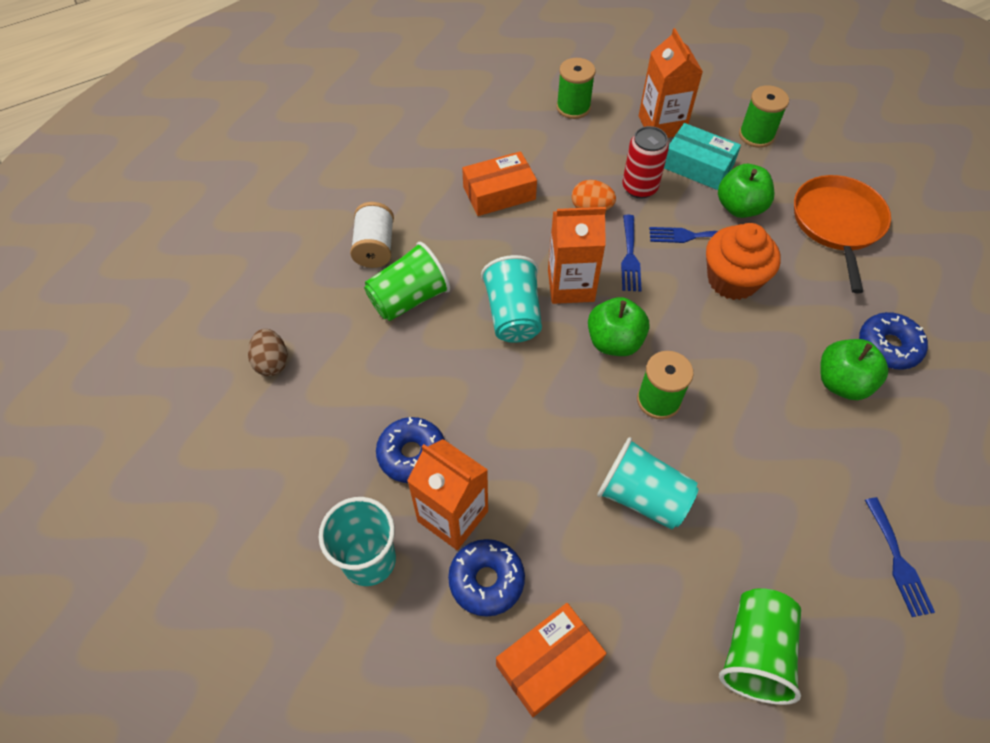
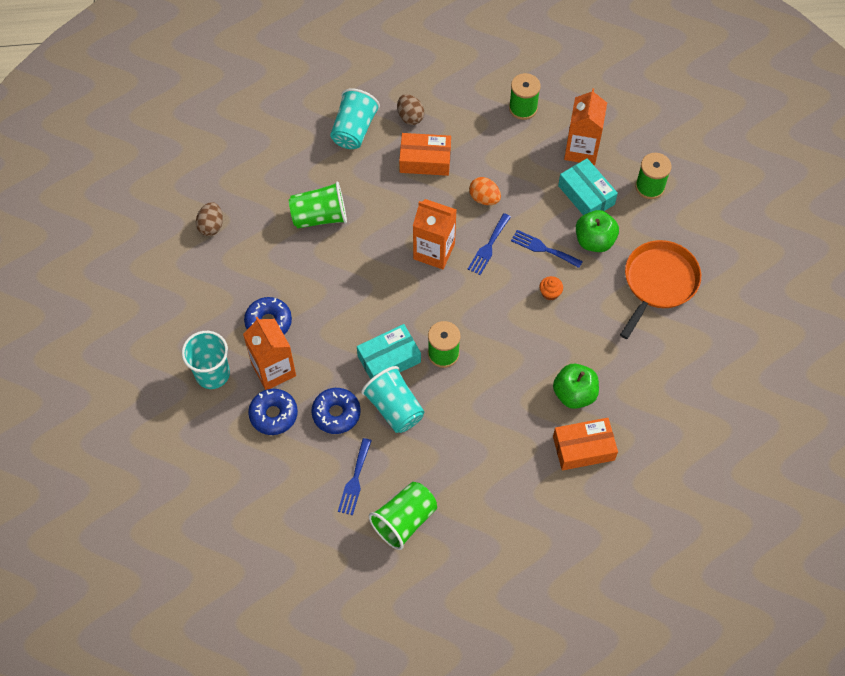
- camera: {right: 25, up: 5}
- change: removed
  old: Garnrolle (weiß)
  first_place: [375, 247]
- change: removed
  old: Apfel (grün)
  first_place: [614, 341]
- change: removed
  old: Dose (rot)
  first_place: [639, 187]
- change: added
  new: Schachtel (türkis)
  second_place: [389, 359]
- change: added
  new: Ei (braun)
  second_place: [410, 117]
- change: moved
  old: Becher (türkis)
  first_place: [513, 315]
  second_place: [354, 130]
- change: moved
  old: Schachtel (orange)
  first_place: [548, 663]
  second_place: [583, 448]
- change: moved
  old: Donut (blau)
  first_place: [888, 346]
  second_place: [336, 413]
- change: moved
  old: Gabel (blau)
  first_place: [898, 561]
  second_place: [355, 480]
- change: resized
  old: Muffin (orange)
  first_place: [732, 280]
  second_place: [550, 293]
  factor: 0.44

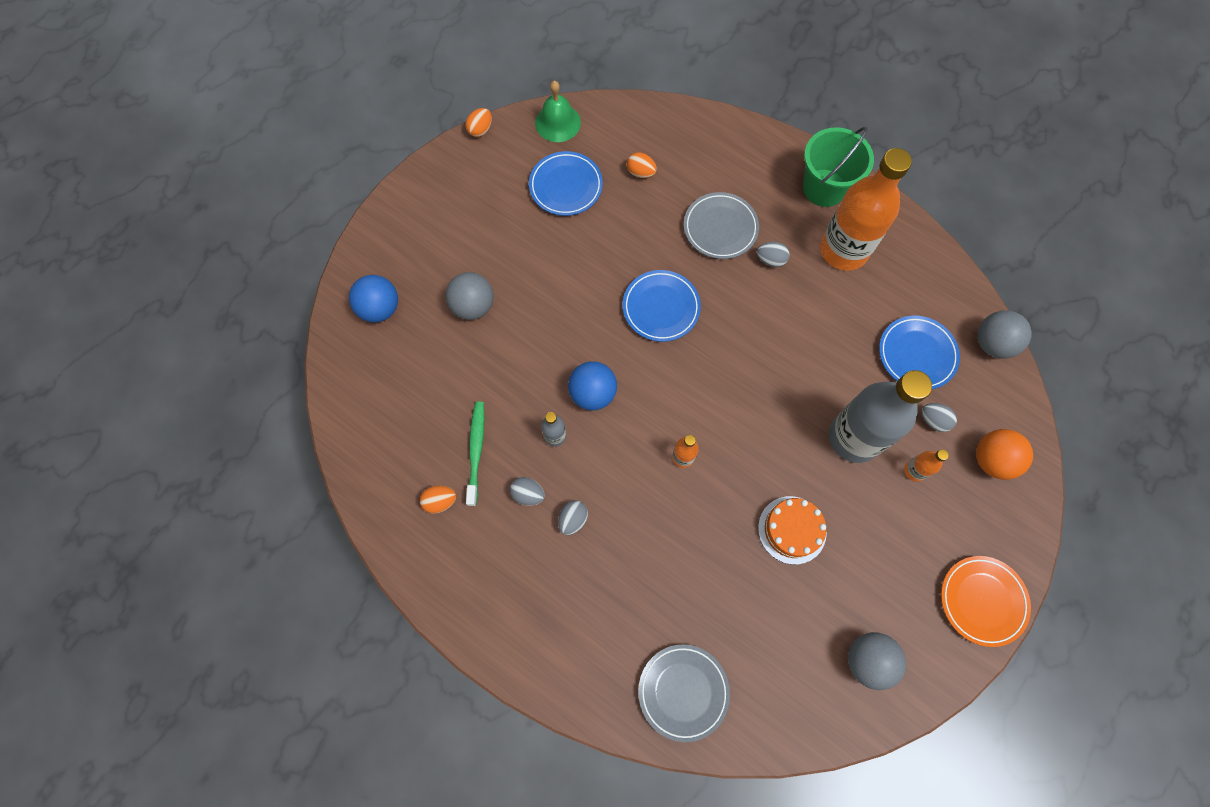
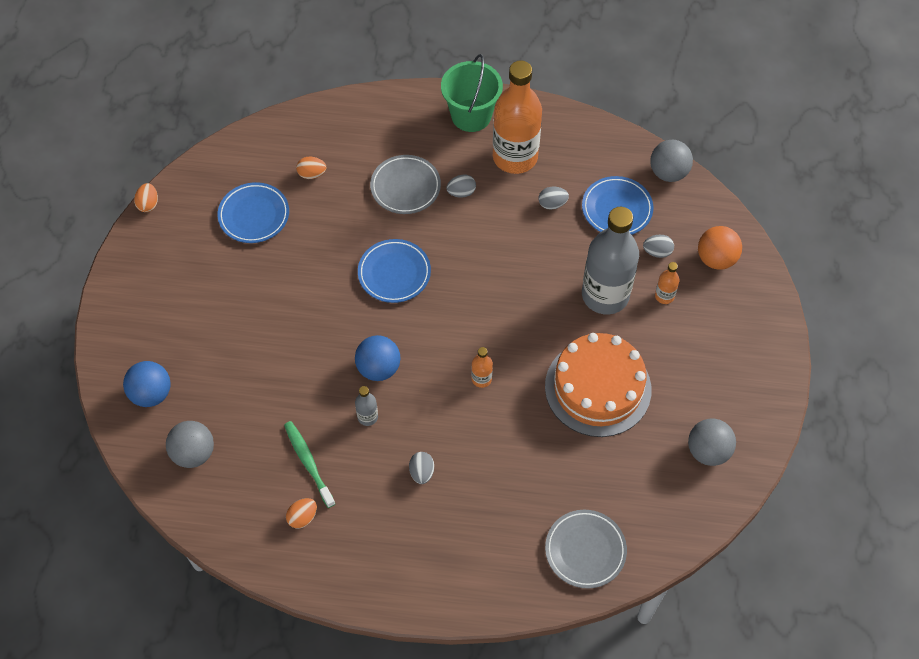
- camera: {right: -30, up: -10}
- change: removed
  old: Glocke (grün)
  first_place: [558, 122]
- change: removed
  old: Teller (orange)
  first_place: [982, 601]
- change: moved
  old: Ball (grau)
  first_place: [473, 306]
  second_place: [194, 453]
- change: moved
  old: Ei (grau)
  first_place: [528, 494]
  second_place: [552, 204]
- change: resized
  old: Kuchen (orange)
  first_place: [792, 530]
  second_place: [598, 388]
  factor: 1.74

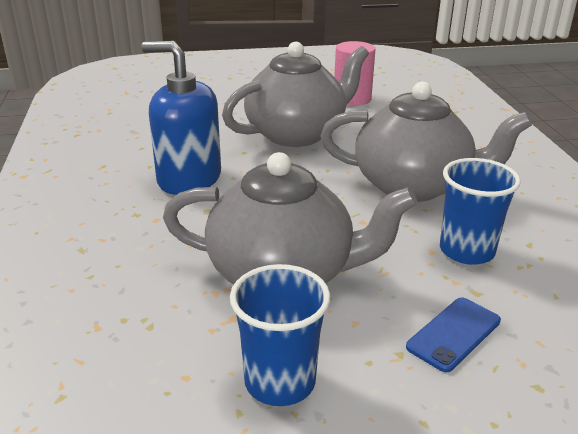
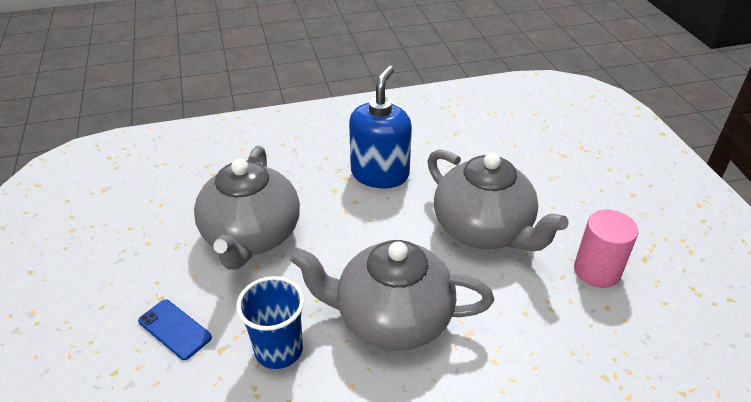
- camera: {right: 85, up: 10}
- change: removed
  old: Becher (blau)
  first_place: [280, 381]
- change: turned
  old: Teekanne (grau)
  first_place: [414, 186]
  second_place: [391, 318]
  degrees: 90

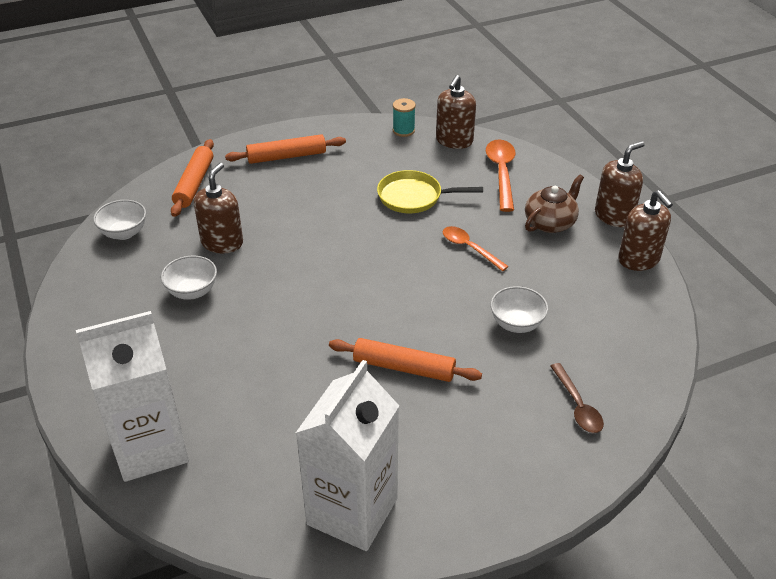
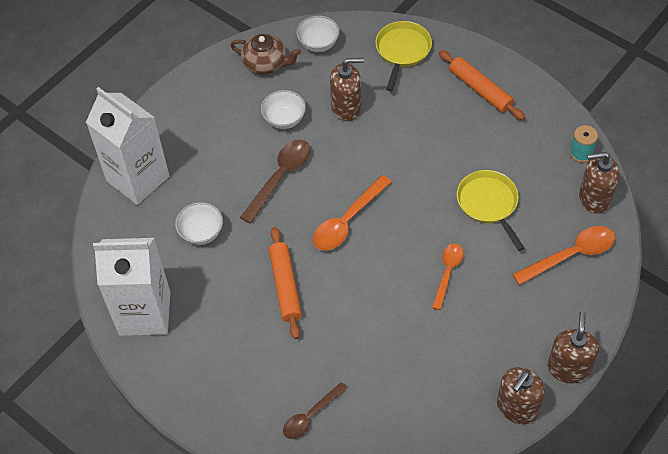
- camera: {right: 65, up: 15}
- change: added
  new: Löffel (braun)
  second_place: [280, 177]
- change: added
  new: Löffel (orange)
  second_place: [347, 221]
- change: moved
  old: Schüssel (weiß)
  first_place: [516, 324]
  second_place: [201, 233]
- change: moved
  old: Teekanne (braun)
  first_place: [550, 223]
  second_place: [266, 63]
- change: replaced
  old: Nudelholz (orange)
  new: Pfanne (gelb)
  first_place: [194, 184]
  second_place: [402, 51]
- change: turned
  old: Seifenspender (braun)
  first_place: [614, 216]
  second_place: [568, 368]
  degrees: -105

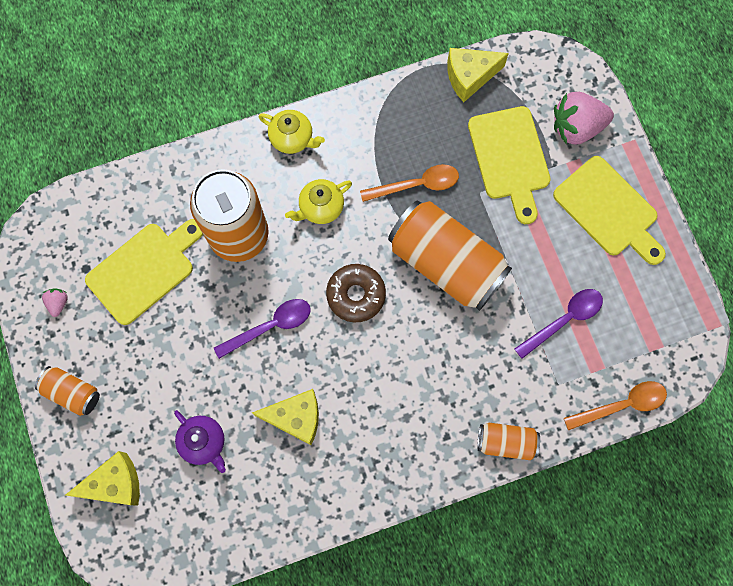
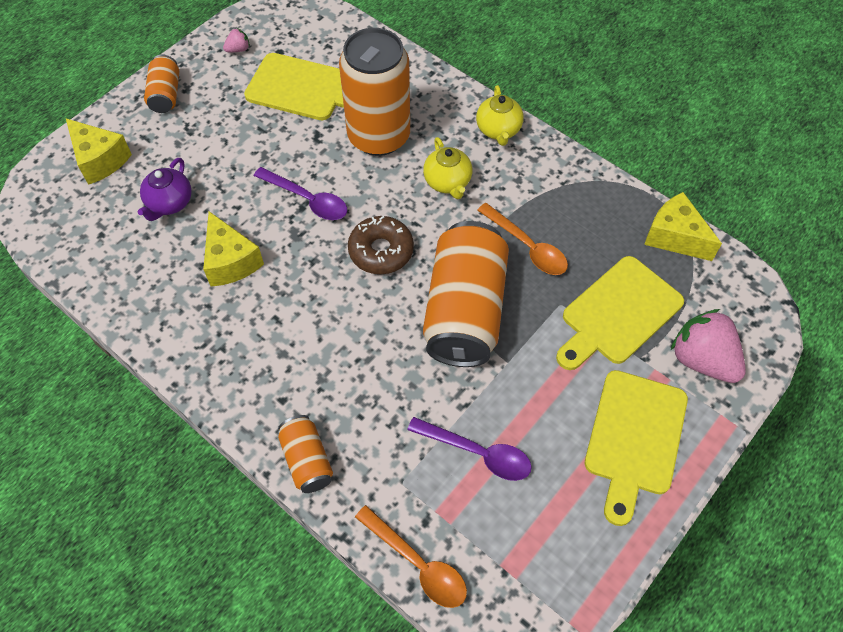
- camera: {right: 60, up: -15}
- change: turned
  old: Teekanne (gelb)
  first_place: [320, 208]
  second_place: [448, 182]
  degrees: -135

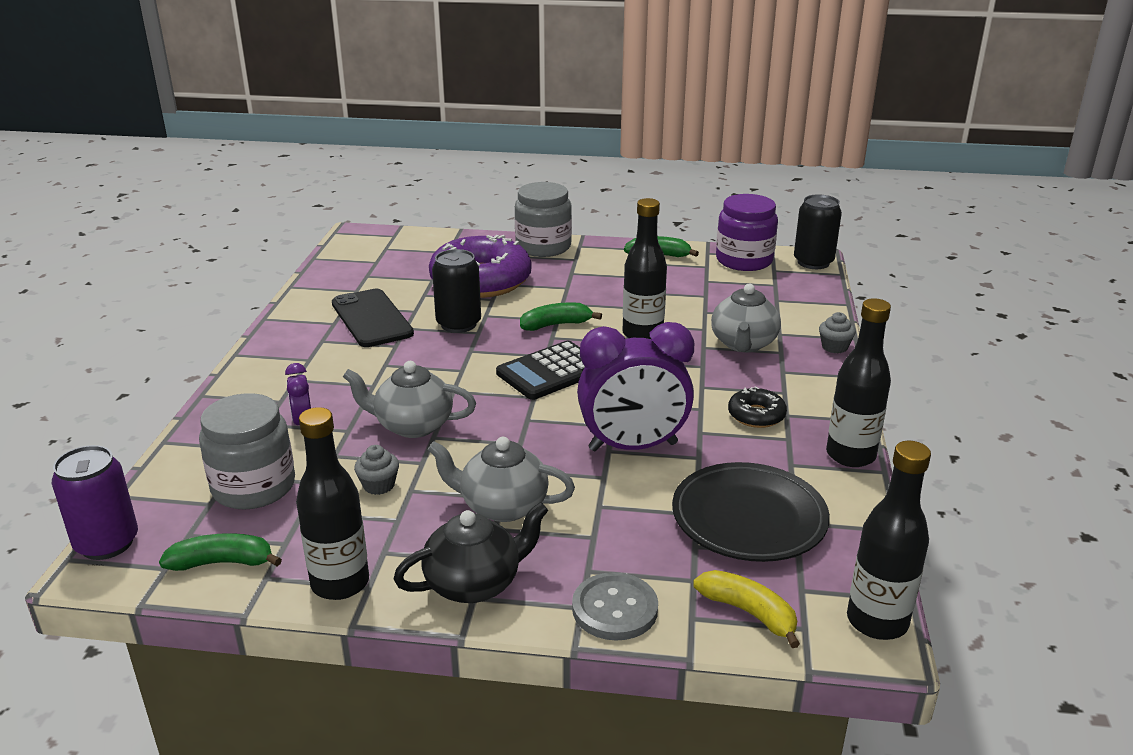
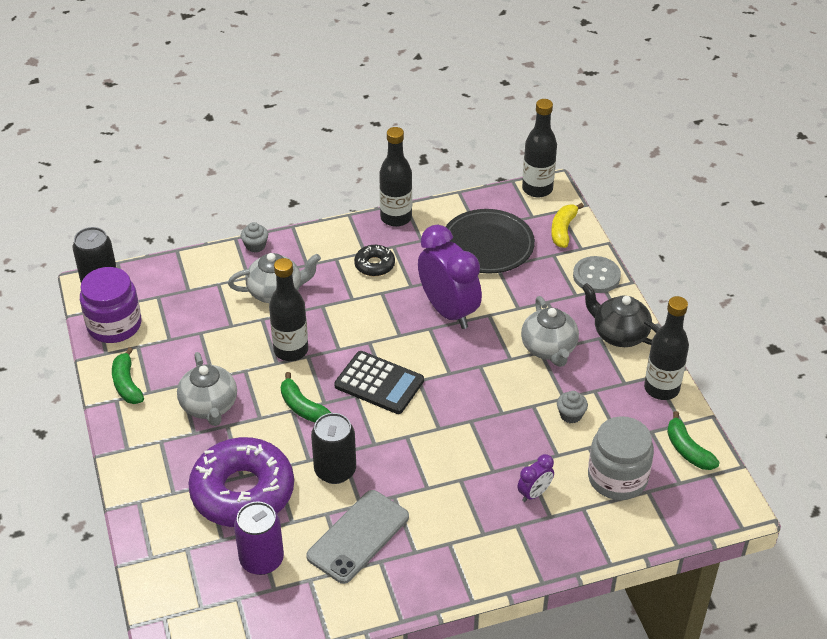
- camera: {right: -115, up: 15}
- change: removed
  old: Einmachglas (grau)
  first_place: [543, 247]
- change: moved
  old: Dose (lila)
  first_place: [107, 543]
  second_place: [262, 560]
- change: moved
  old: Teekanne (grau)
  first_place: [413, 425]
  second_place: [209, 406]
- change: recoloured
  old: Handy (schwarz)
  new: Handy (grau)
  first_place: [372, 318]
  second_place: [358, 536]

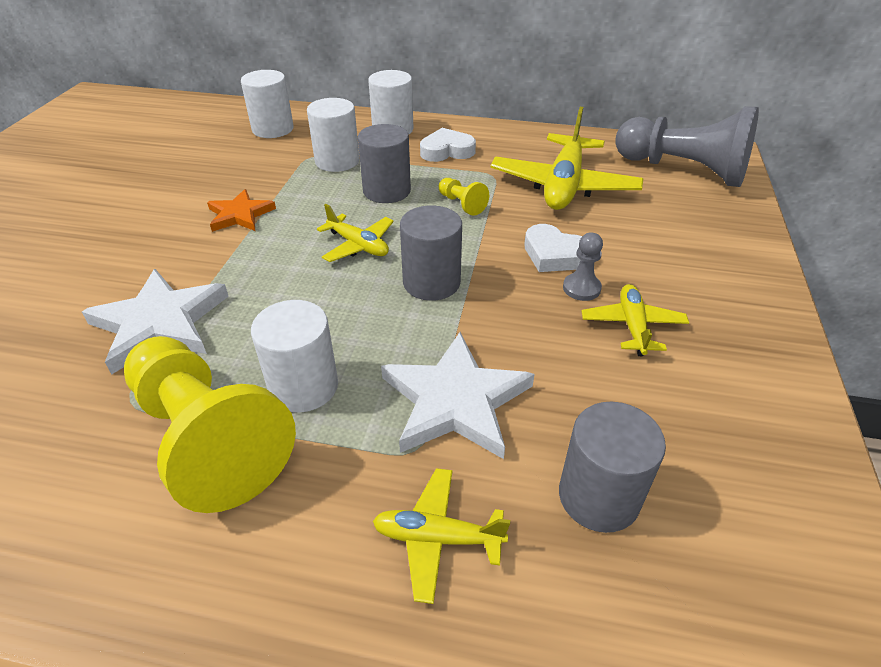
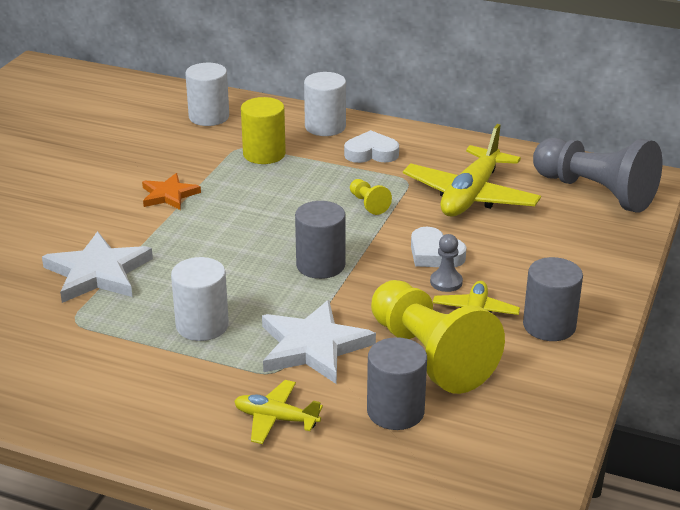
- camera: {right: 10, up: -10}
- change: removed
  old: Flugzeug (gelb)
  first_place: [358, 245]
- change: moved
  old: Bauer (gelb)
  first_place: [208, 439]
  second_place: [430, 355]
- change: moved
  old: Vollzylinder (grau)
  first_place: [386, 191]
  second_place: [549, 326]
- change: recoloured
  old: Vollzylinder (weiß)
  new: Vollzylinder (gelb)
  first_place: [337, 161]
  second_place: [264, 154]

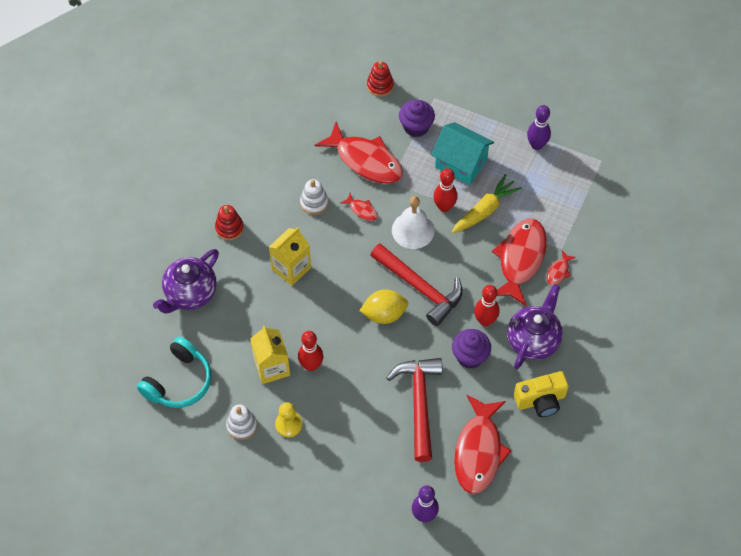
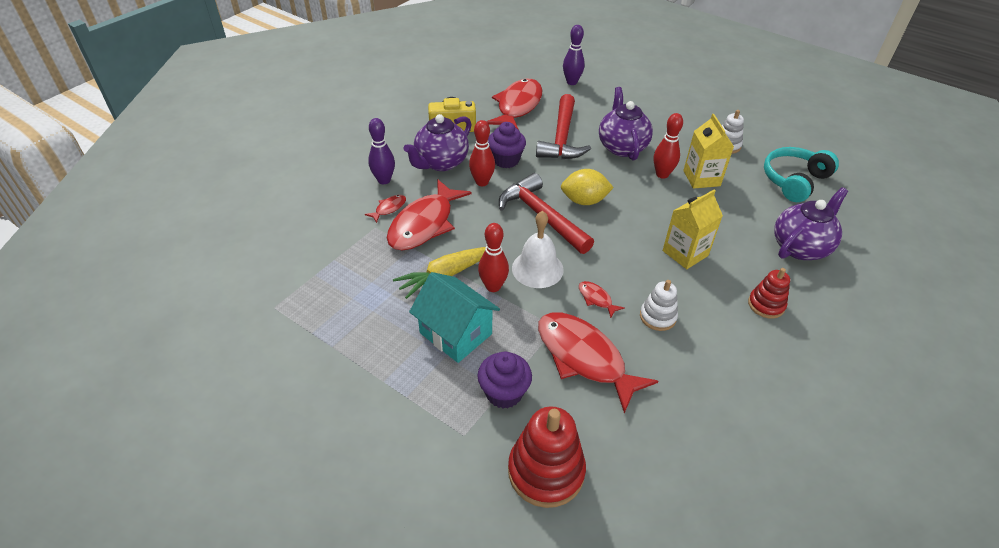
- camera: {right: -170, up: -15}
- change: removed
  old: Bauer (gelb)
  first_place: [288, 424]
- change: added
  new: Teekanne (lila)
  second_place: [622, 147]
- change: moved
  old: Bowlingkegel (lila)
  first_place: [536, 145]
  second_place: [384, 180]
- change: resized
  old: Stapelspielzeug (rot)
  first_place: [380, 86]
  second_place: [546, 471]
  factor: 1.73

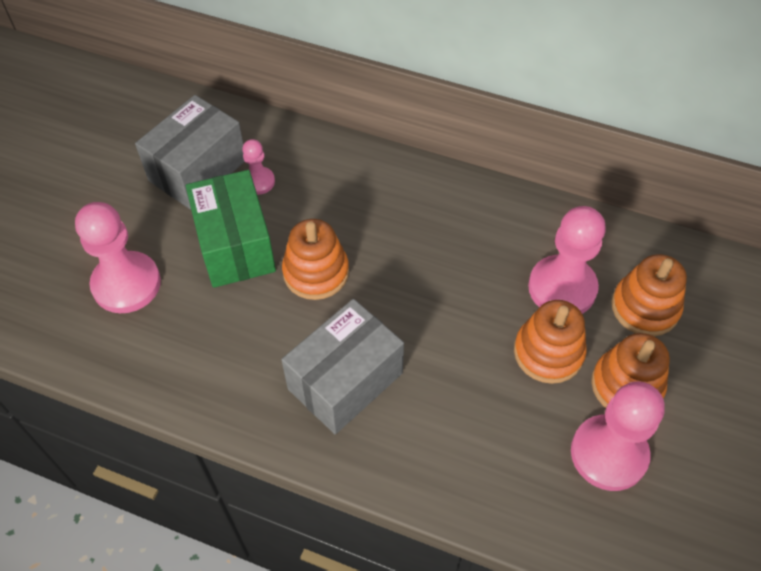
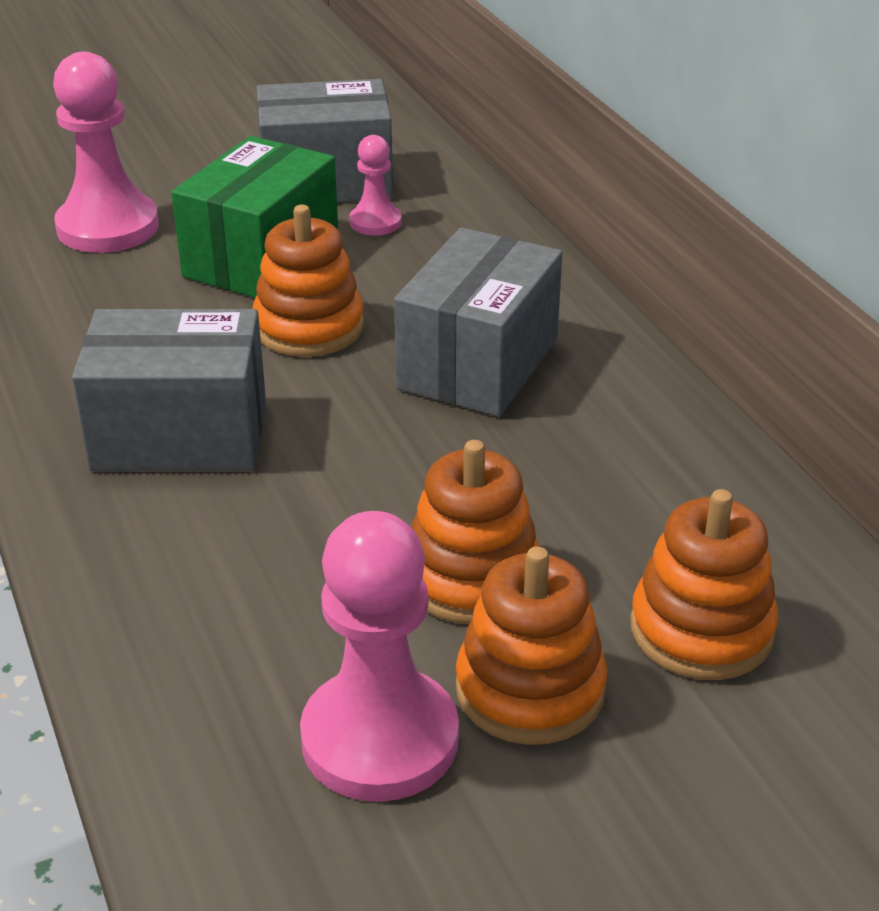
- camera: {right: 45, up: -20}
- change: removed
  old: Bauer (rosa)
  first_place: [562, 288]
- change: added
  new: Schachtel (grau)
  second_place: [478, 364]

